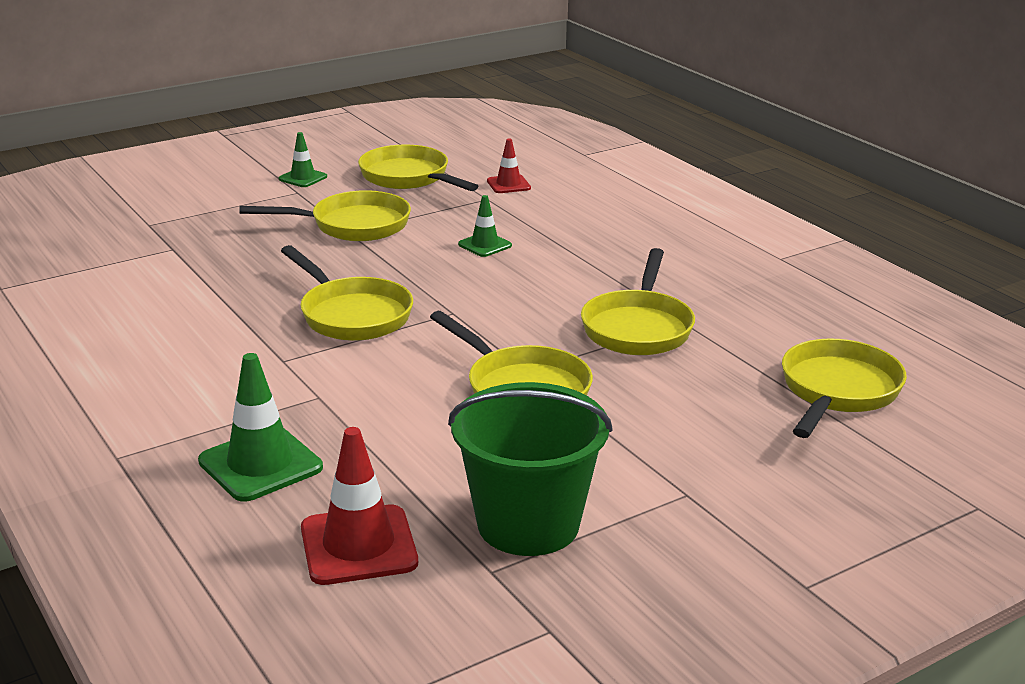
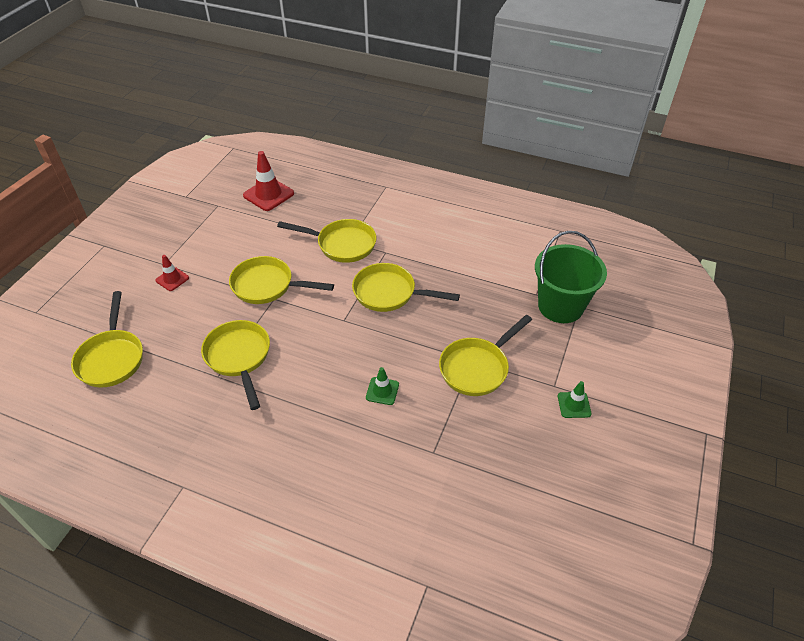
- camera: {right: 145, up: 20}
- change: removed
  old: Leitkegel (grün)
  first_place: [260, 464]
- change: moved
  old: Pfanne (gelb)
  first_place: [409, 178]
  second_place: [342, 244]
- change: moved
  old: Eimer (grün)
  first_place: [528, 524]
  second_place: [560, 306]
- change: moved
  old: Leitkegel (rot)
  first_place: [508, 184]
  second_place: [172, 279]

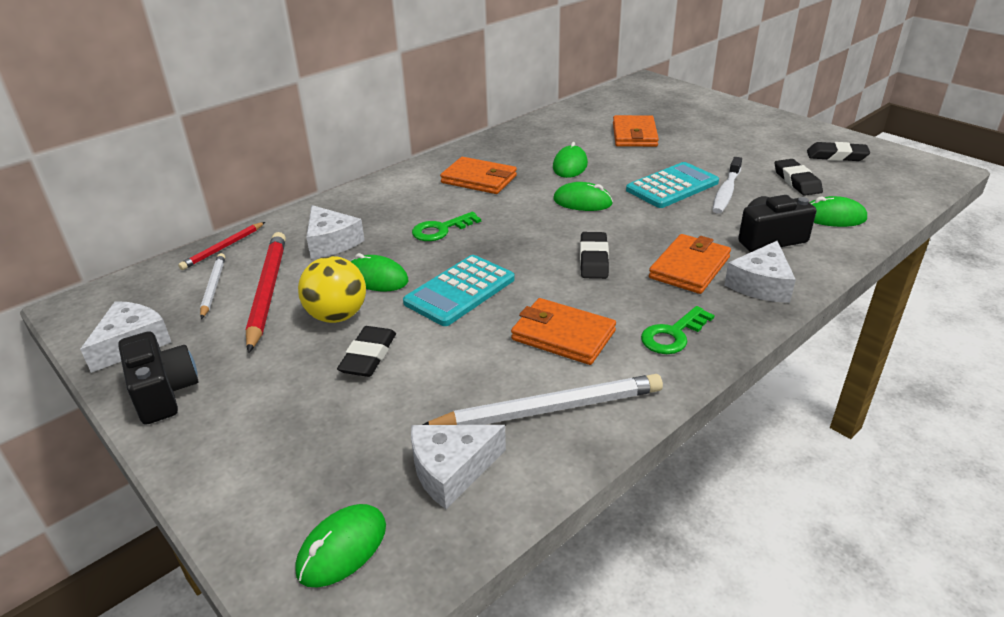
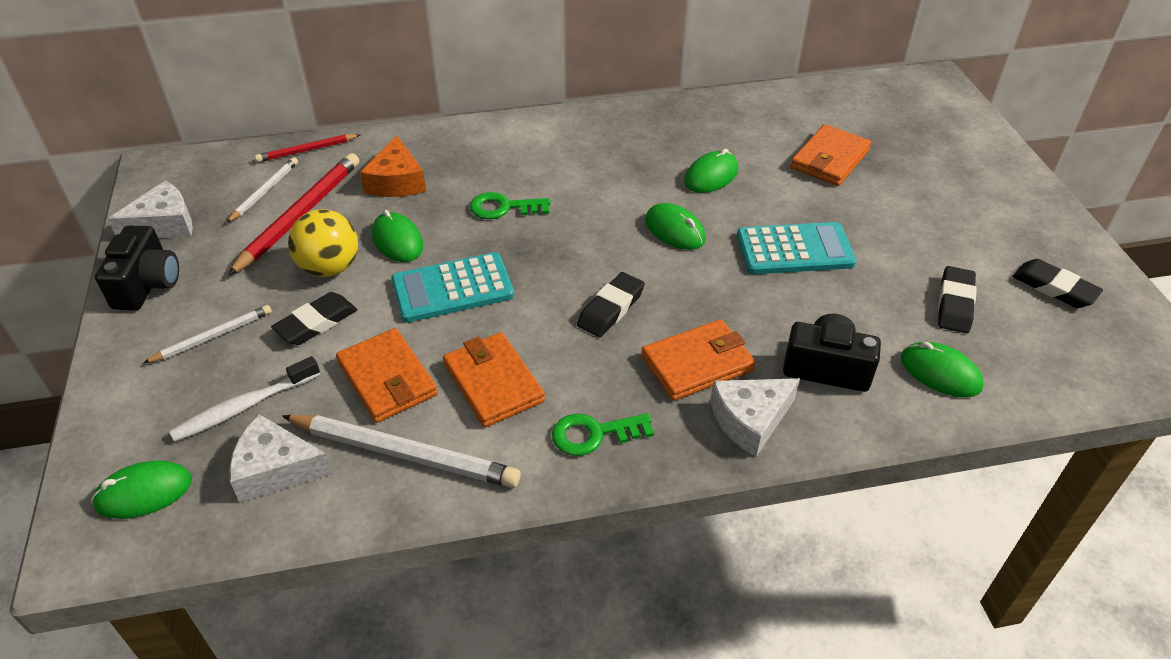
- camera: {right: 30, up: 10}
- change: added
  new: Bleistift (weiß)
  second_place: [213, 336]
- change: moved
  old: Geldbörse (orange)
  first_place: [479, 179]
  second_place: [387, 379]
- change: moved
  old: Zahnbürste (weiß)
  first_place: [726, 192]
  second_place: [244, 407]
- change: recoloured
  old: Käse (weiß)
  new: Käse (orange)
  first_place: [331, 242]
  second_place: [396, 181]

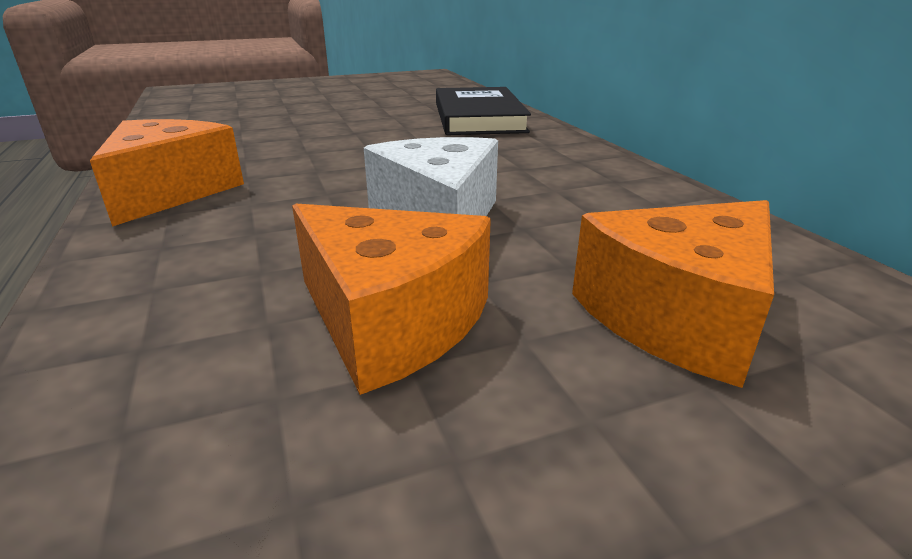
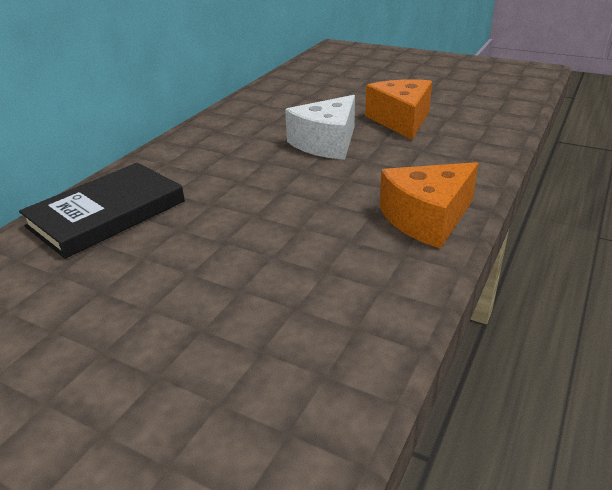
- camera: {right: -130, up: 5}
- change: removed
  old: Käse (orange)
  first_place: [678, 317]

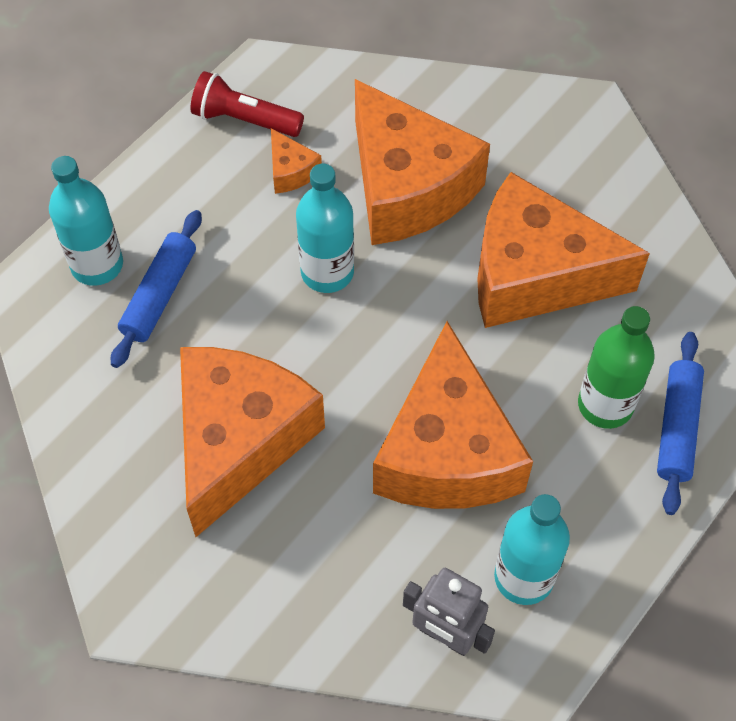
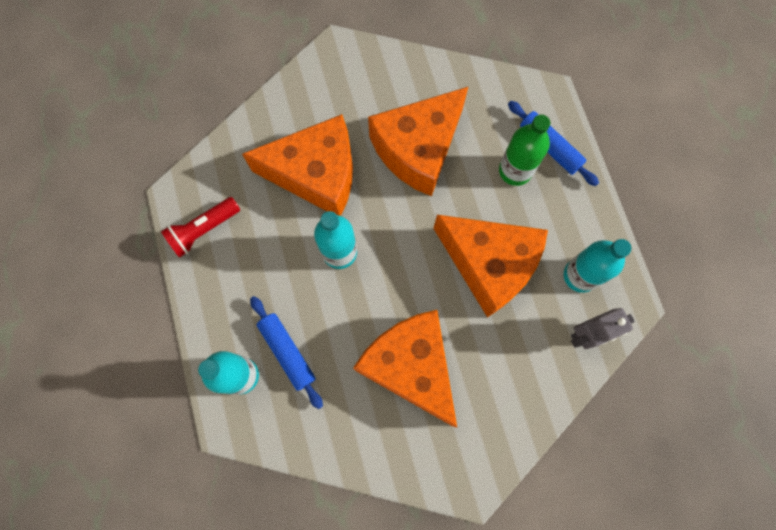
- camera: {right: -55, up: 15}
- change: removed
  old: Käse (orange)
  first_place: [291, 171]

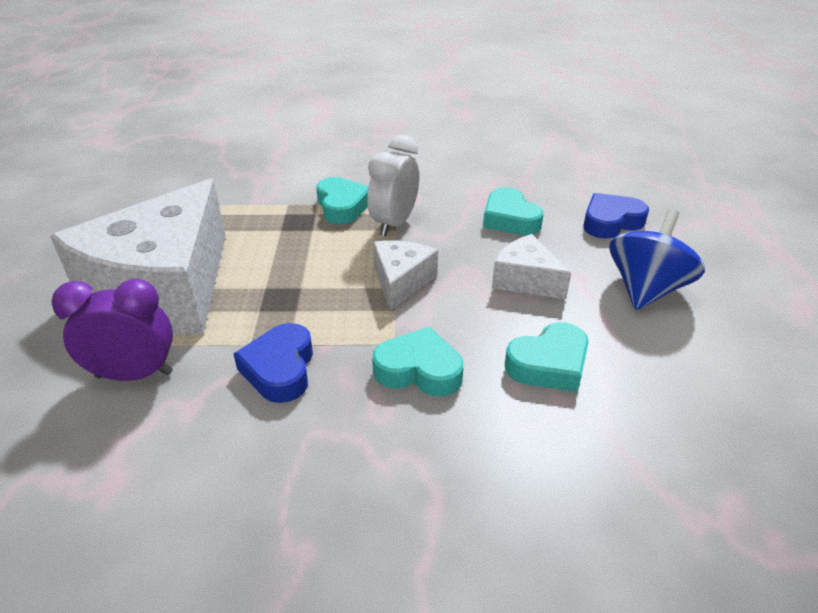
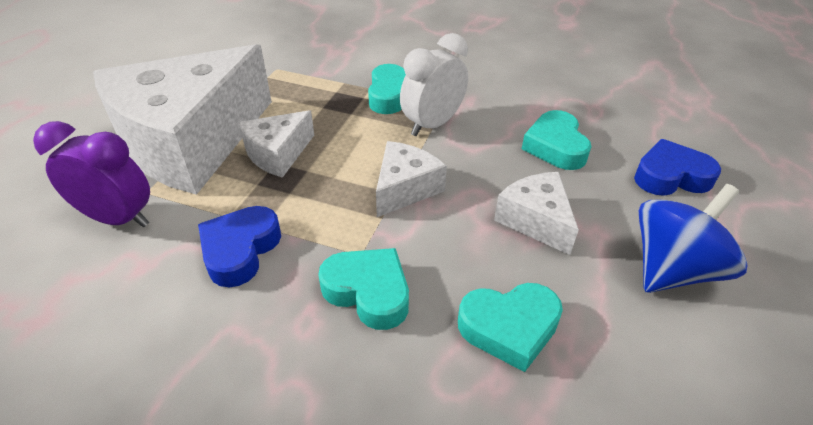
- camera: {right: 20, up: 5}
- change: added
  new: Käse (weiß)
  second_place: [278, 154]

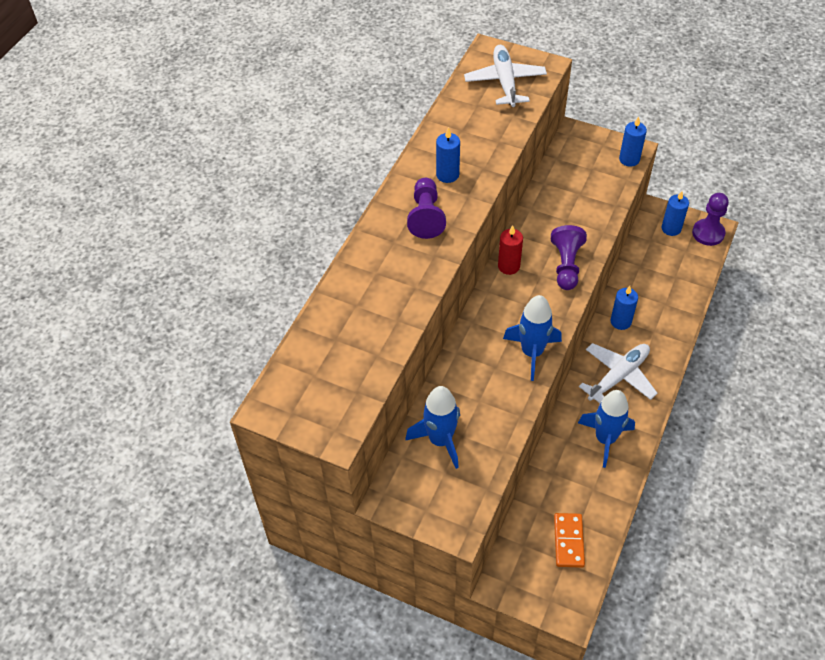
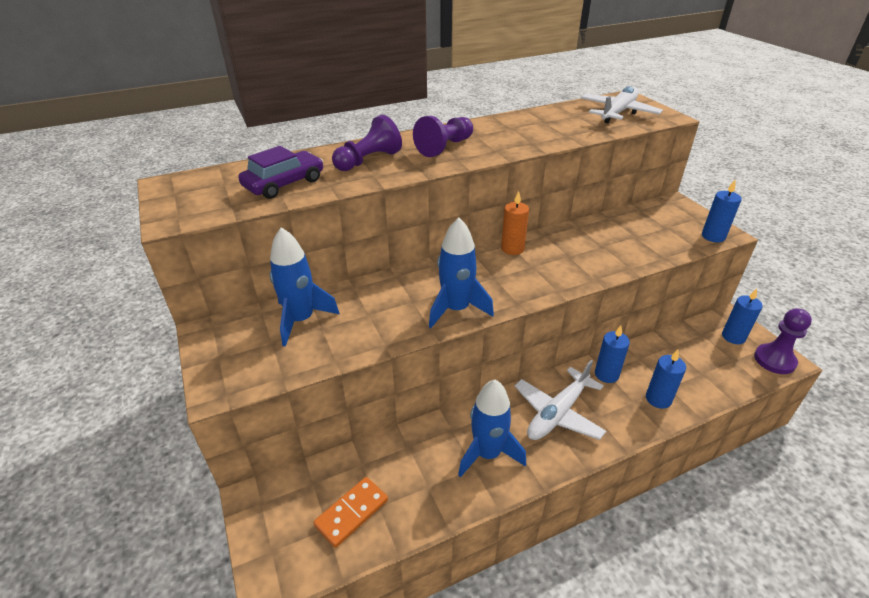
- camera: {right: 40, up: -15}
- change: added
  new: Auto (lila)
  second_place: [284, 183]
- change: moved
  old: Kerze (blau)
  first_place: [447, 175]
  second_place: [658, 399]
- change: moved
  old: Bauer (lila)
  first_place: [566, 265]
  second_place: [368, 160]
- change: recoloured
  old: Kerze (rot)
  new: Kerze (orange)
  first_place: [509, 266]
  second_place: [512, 248]
- change: turned
  old: Flugzeug (weiß)
  first_place: [618, 376]
  second_place: [558, 413]
  degrees: 135

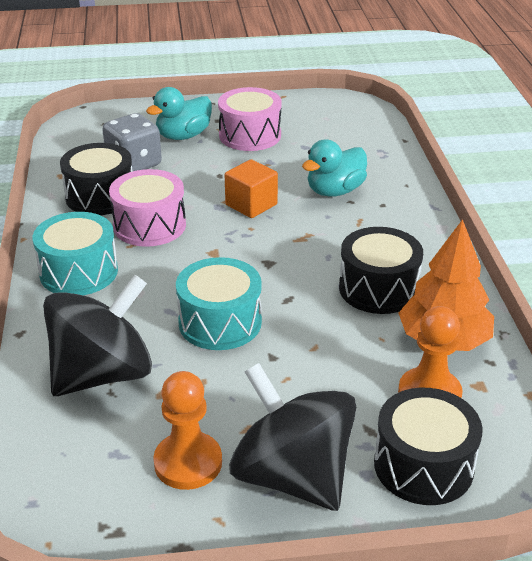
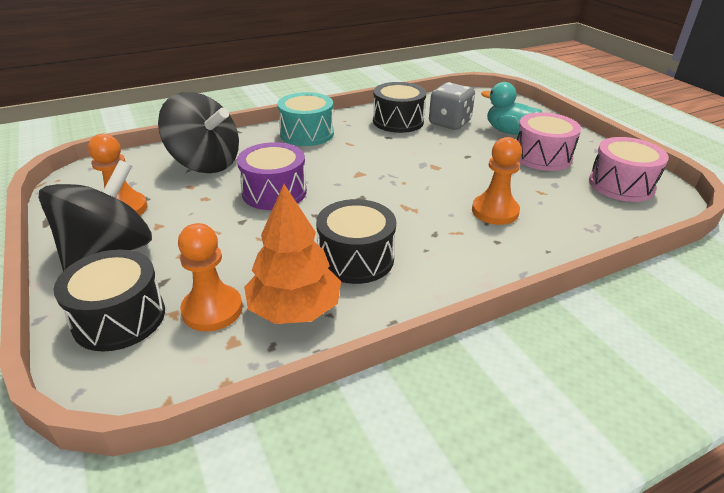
- camera: {right: 70, up: 0}
- change: removed
  old: Kubus (orange)
  first_place: [251, 205]
- change: moved
  old: Trommel (rosa)
  first_place: [149, 225]
  second_place: [621, 185]
- change: replaced
  old: Ente (türkis)
  new: Bauer (orange)
  first_place: [335, 191]
  second_place: [495, 211]
- change: recoloured
  old: Trommel (türkis)
  new: Trommel (lila)
  first_place: [220, 322]
  second_place: [274, 192]

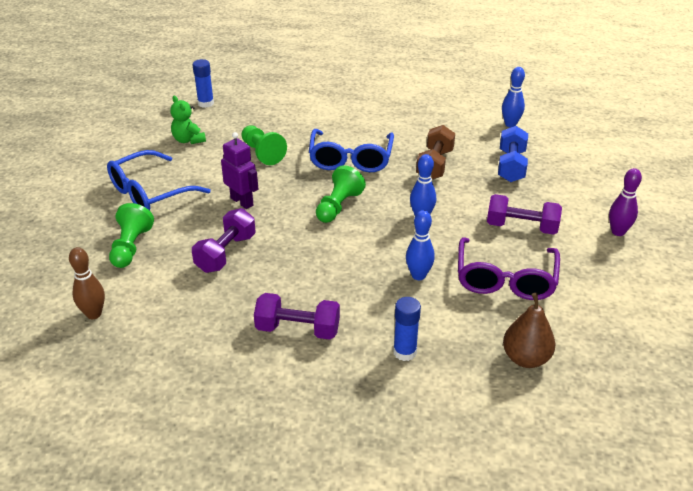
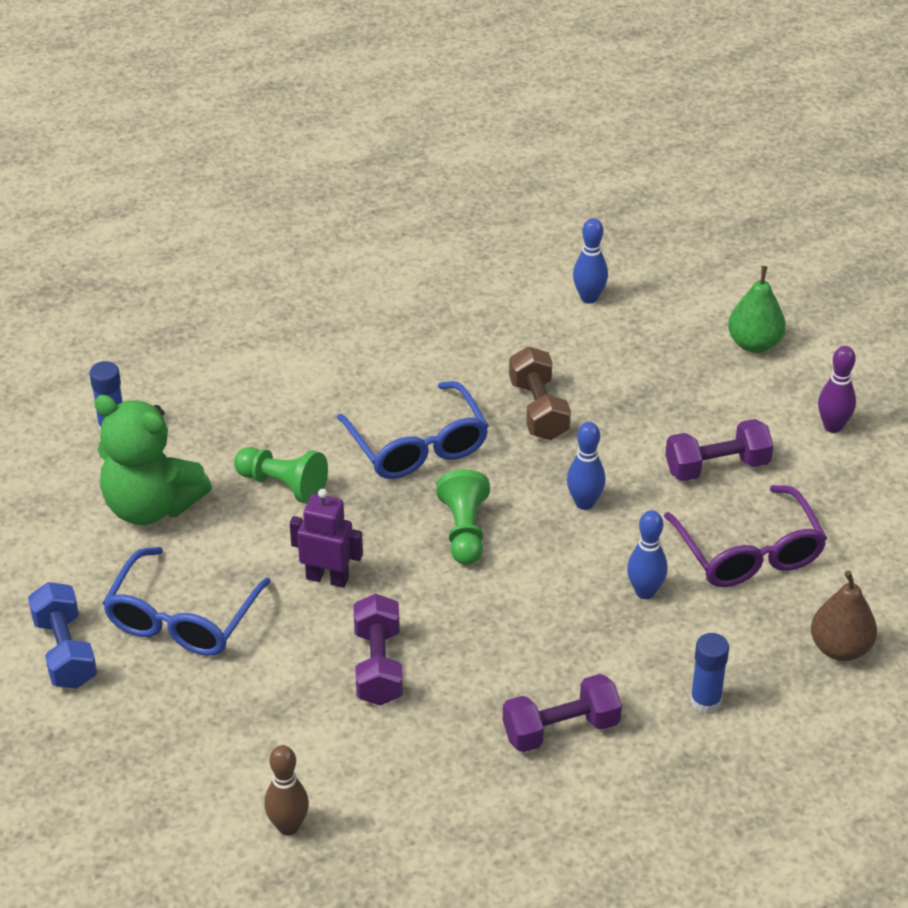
- camera: {right: -30, up: 5}
- change: removed
  old: Bauer (grün)
  first_place: [131, 247]
- change: added
  new: Birne (grün)
  second_place: [754, 344]
- change: moved
  old: Hantel (blau)
  first_place: [511, 166]
  second_place: [65, 651]
- change: resized
  old: Teddybär (grün)
  first_place: [188, 140]
  second_place: [151, 506]
  factor: 1.89

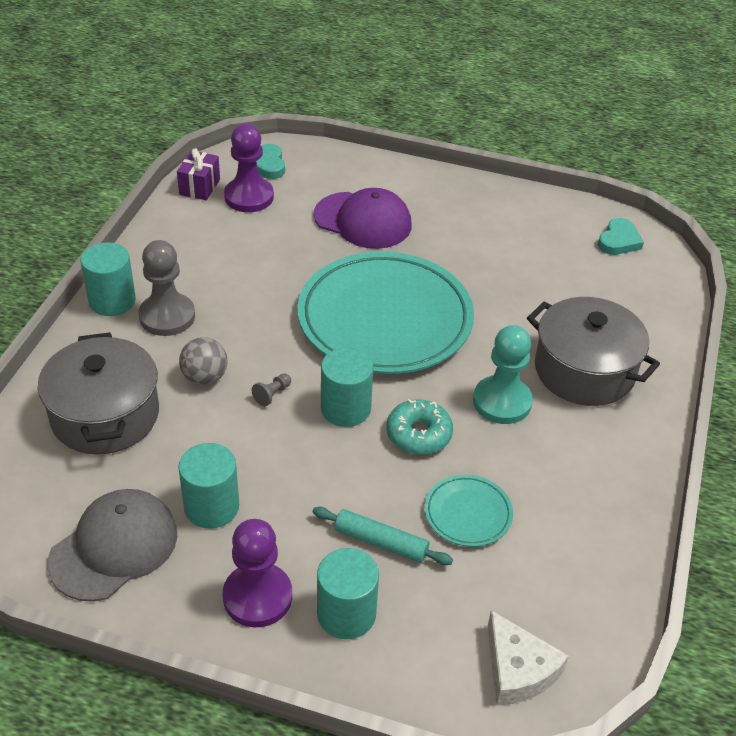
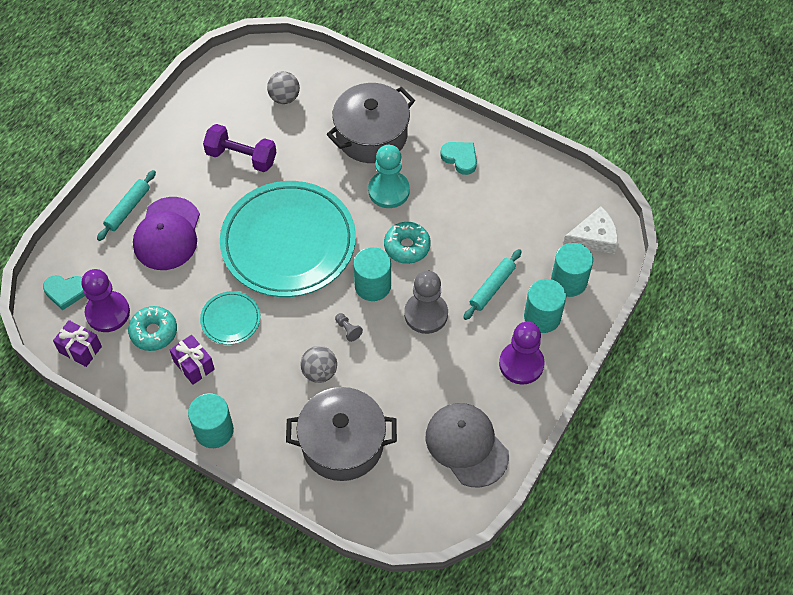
- camera: {right: -75, up: 15}
- change: added
  new: Nudelholz (türkis)
  second_place: [128, 209]
- change: added
  new: Donut (türkis)
  second_place: [154, 332]
- change: added
  new: Geschenk (lila)
  second_place: [194, 365]
- change: added
  new: Hantel (lila)
  second_place: [241, 157]
- change: added
  new: Ball (grau)
  second_place: [284, 98]
- change: moved
  old: Bauer (grau)
  first_place: [167, 316]
  second_place: [426, 314]
- change: moved
  old: Vollzylinder (türkis)
  first_place: [211, 507]
  second_place: [569, 281]
- change: moved
  old: Teller (türkis)
  first_place: [468, 513]
  second_place: [230, 319]
- change: moved
  old: Herz (türkis)
  first_place: [618, 241]
  second_place: [460, 158]
- change: turned
  old: Kappe (lila)
  first_place: [363, 221]
  second_place: [167, 234]
  degrees: 150

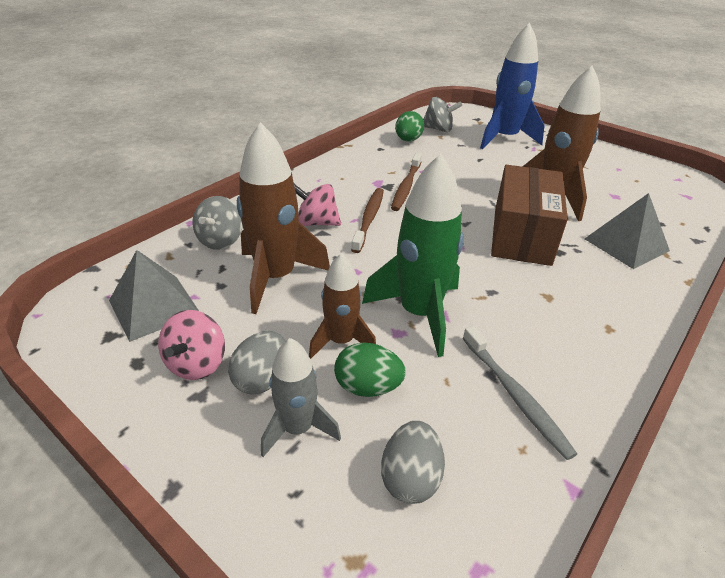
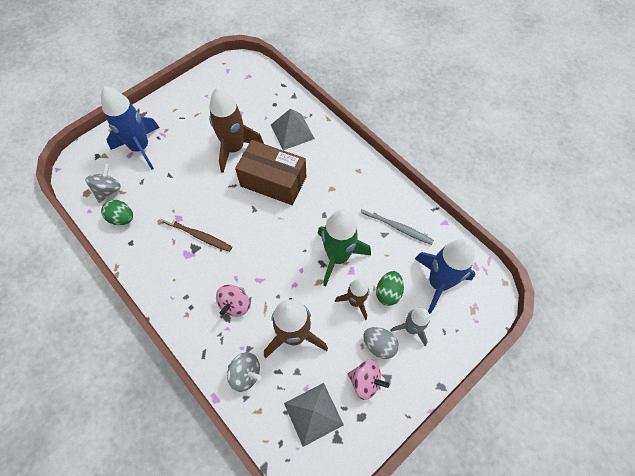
- camera: {right: -80, up: 25}
- change: removed
  old: Zahnbürste (braun)
  first_place: [369, 219]
- change: replaced
  old: Ei (grau)
  new: Rakete (blau)
  first_place: [410, 478]
  second_place: [438, 282]
- change: turned
  old: Zahnbürste (grau)
  first_place: [515, 396]
  second_place: [398, 227]
  degrees: 45

